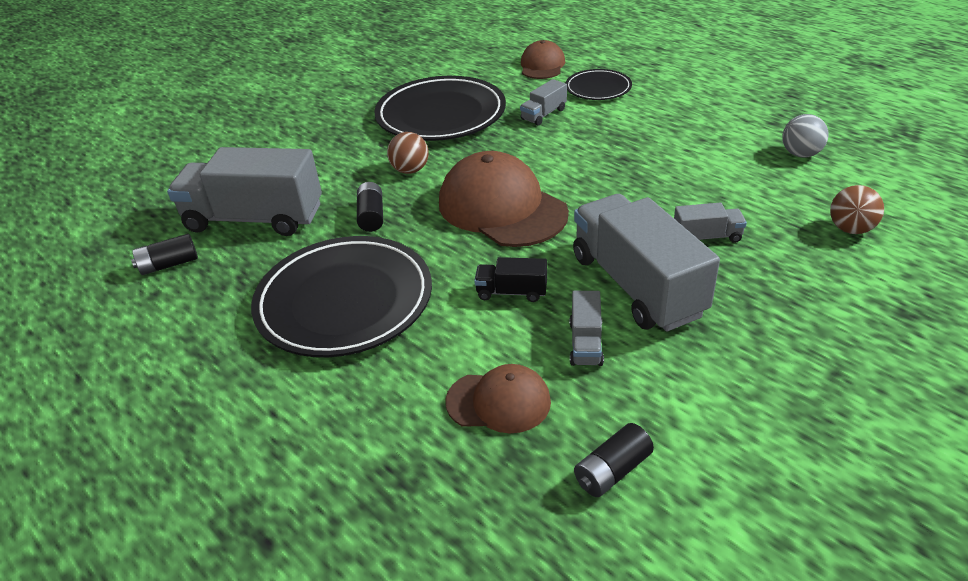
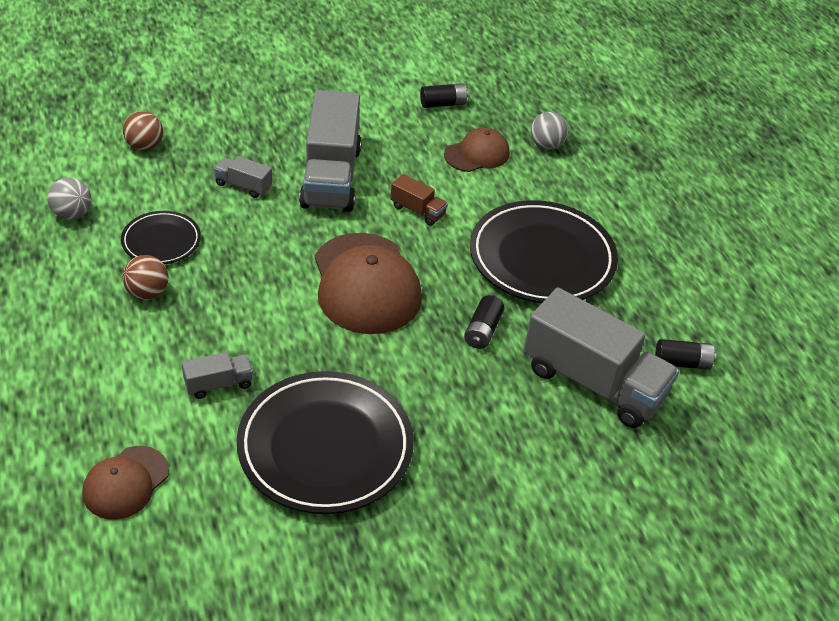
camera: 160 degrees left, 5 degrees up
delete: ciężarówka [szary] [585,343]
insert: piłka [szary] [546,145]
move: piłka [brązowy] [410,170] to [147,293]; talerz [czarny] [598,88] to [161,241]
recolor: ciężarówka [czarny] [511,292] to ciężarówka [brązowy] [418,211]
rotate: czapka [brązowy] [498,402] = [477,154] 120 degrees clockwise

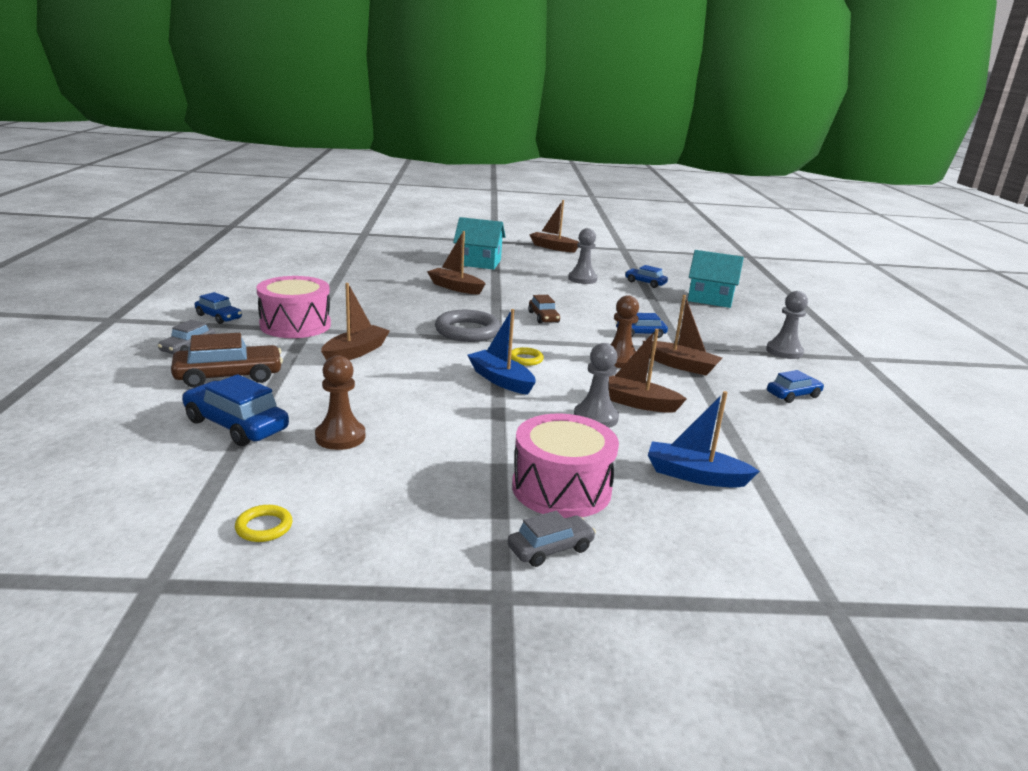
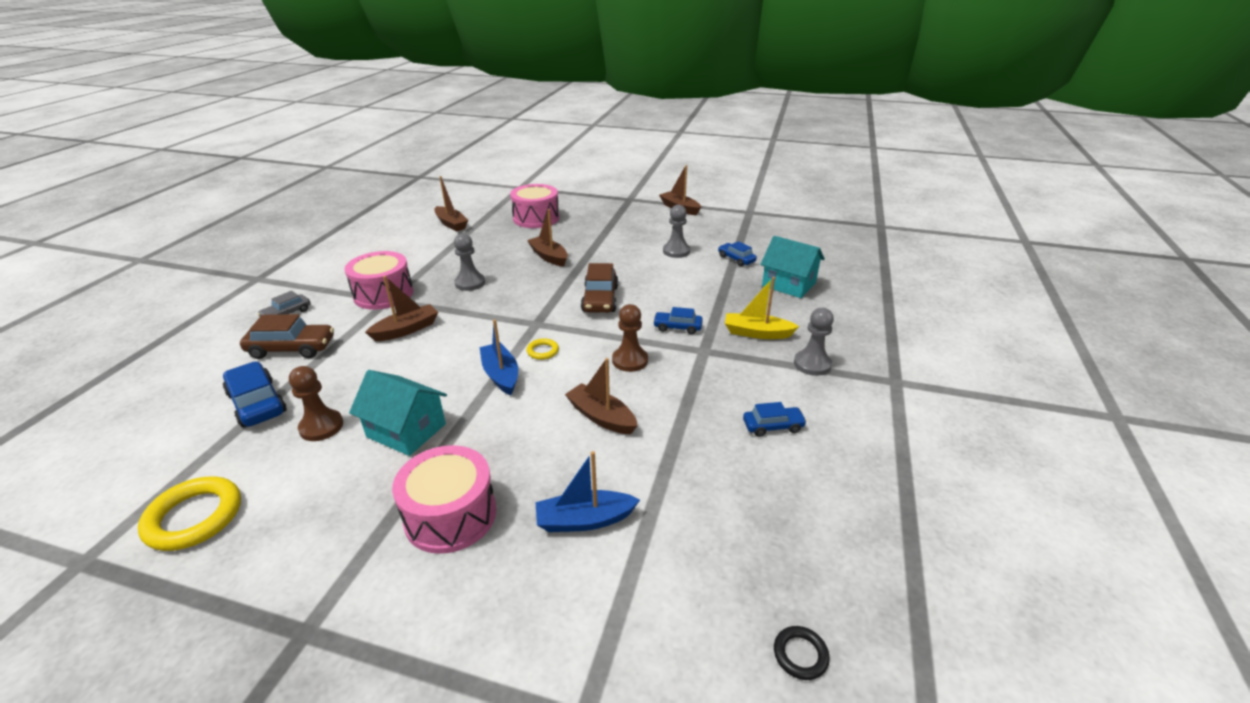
camera: 20 degrees right, 10 degrees up
delete: samochód [niebieski] [218,317]; pierścień [szary] [467,331]; samochód [szary] [550,549]
insert: bęben [różowy] [536,218]; łódka [żółty] [757,333]; pierścień [czarny] [800,655]
move: domek [turkusowy] [478,262] to [406,430]; pionek [szary] [595,417] to [470,283]; łódka [brązowy] [680,365] to [451,224]
rotate: łódka [niebieski] [695,475] = [584,520] 45 degrees counterclockwise
resize: pierścień [żółty] [264,527] = [194,517] x2.01; samochód [brązowy] [543,317] = [600,299] x1.64

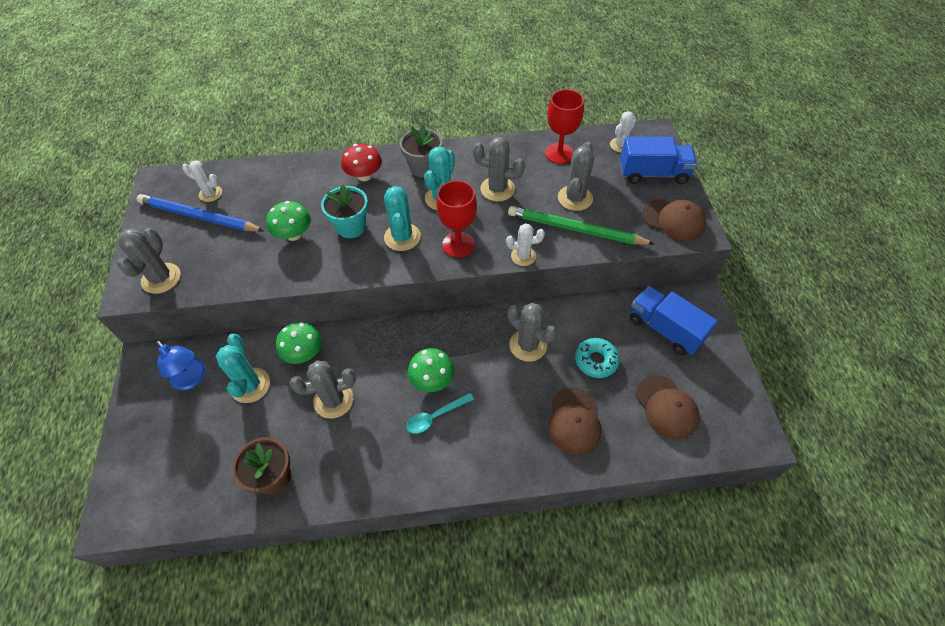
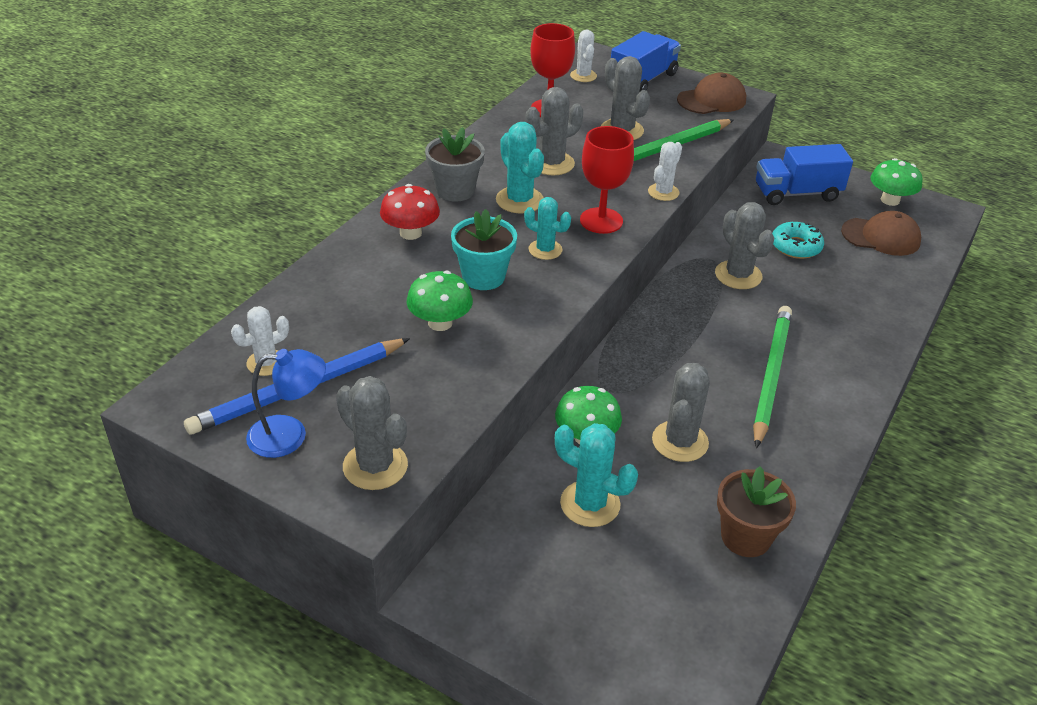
camera: 55 degrees left, 15 degrees down
delete: czapka [brązowy] [574,421]
move: lampka [niebieski] [192,379] to [290,435]; grzyb [zielony] [432,380] to [890,200]
replace: łyżka [turkusowy] [435,416] to ołówek [zielony] [770,376]
rotate: kaktus [szary] [528,345] = [738,275] 75 degrees clockwise
resize: kaktus [turkusowy] [402,237] = [545,250] x0.67

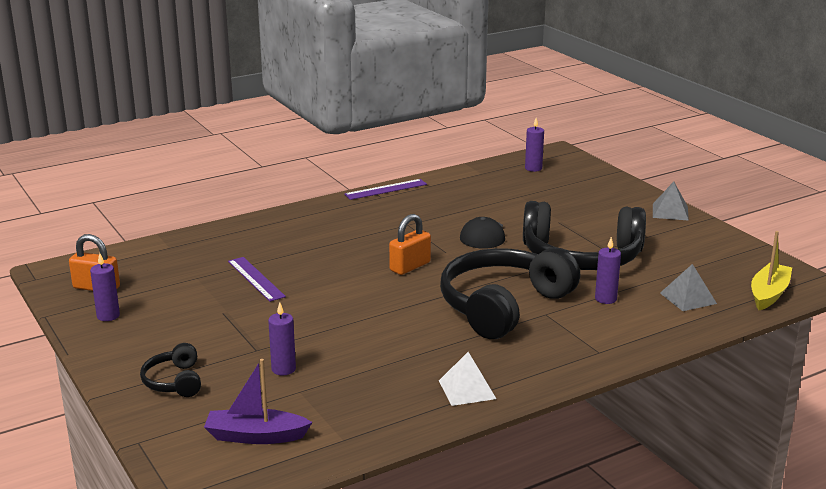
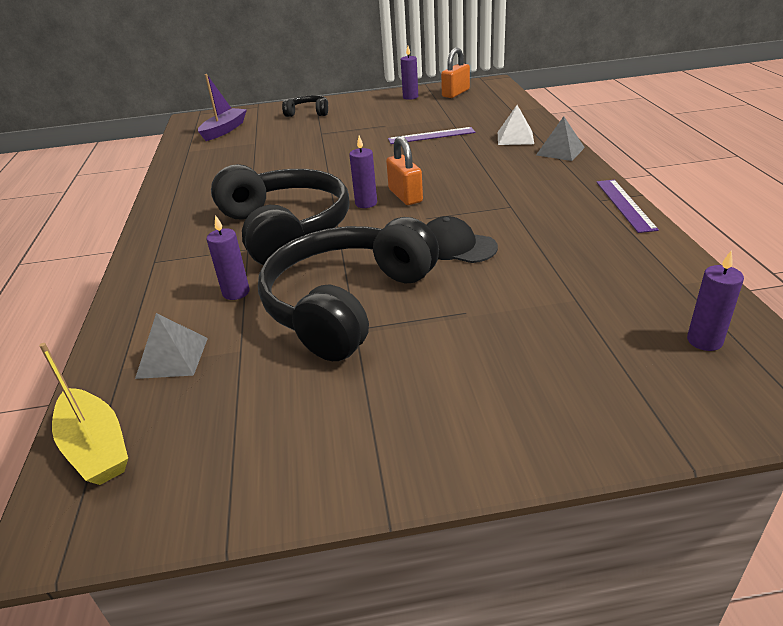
camera: 115 degrees right, 10 degrees up
move: świeca [fioletowy] [283,369] to [366,203]; piramida [biały] [467,389] to [515,138]; piramida [szary] [670,211] to [560,151]

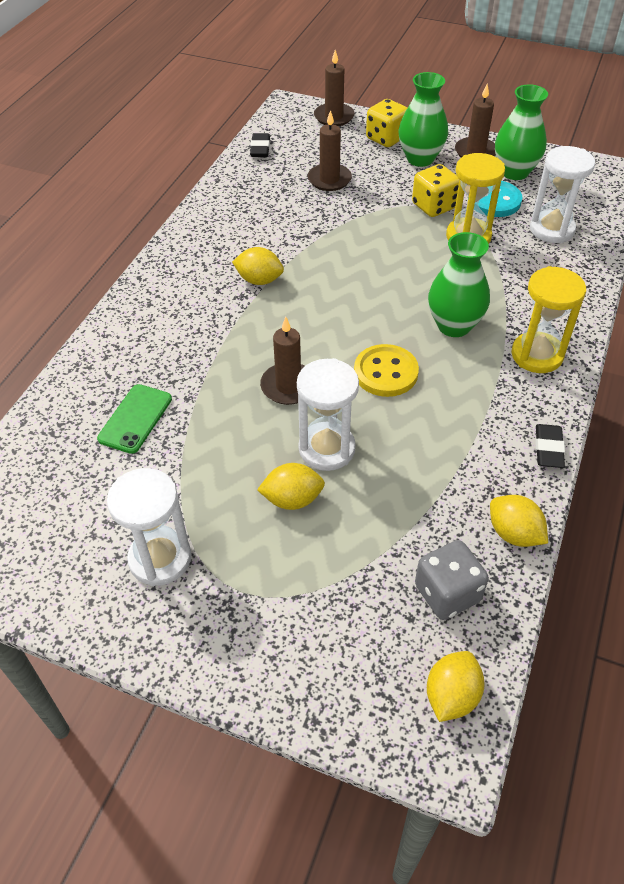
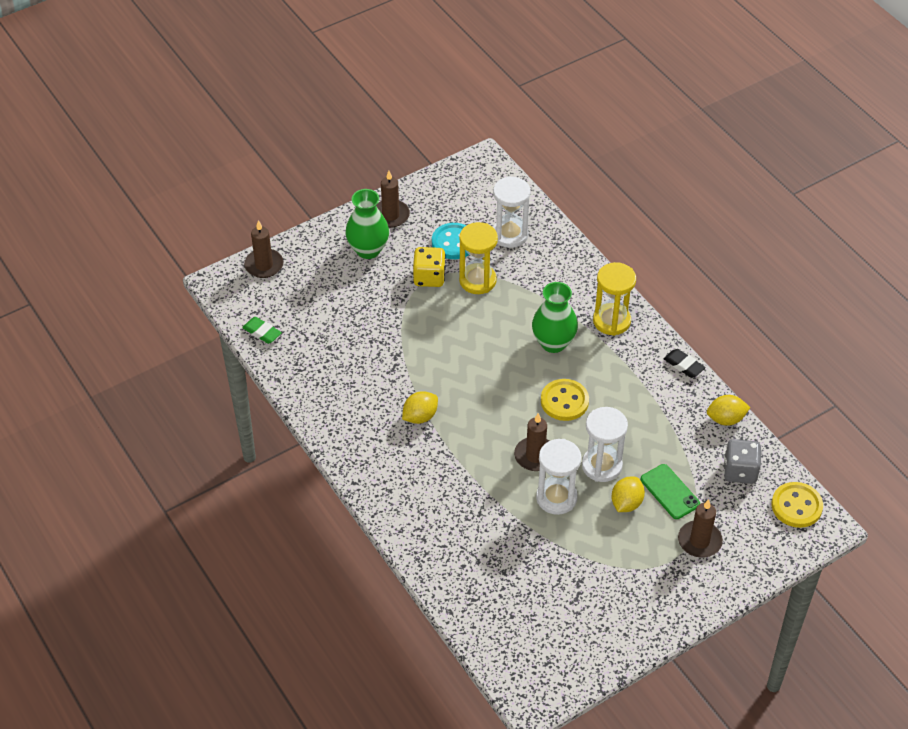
camera: 55 degrees left, 0 degrees up
delete: kostka do gry [żółty] [386,138]; wazon [zielony] [514,172]
move: telefon [zielony] [135,419] to [670,492]; klepsydra [biały] [160,558] to [556,498]; świeca [brązowy] [329,179] to [699,541]
replace: cytryna [żółty] [451,696] to guzik [żółty] [796,506]
recolor: gumka do mazania [czarny] [260,148] to gumka do mazania [zielony] [262,332]

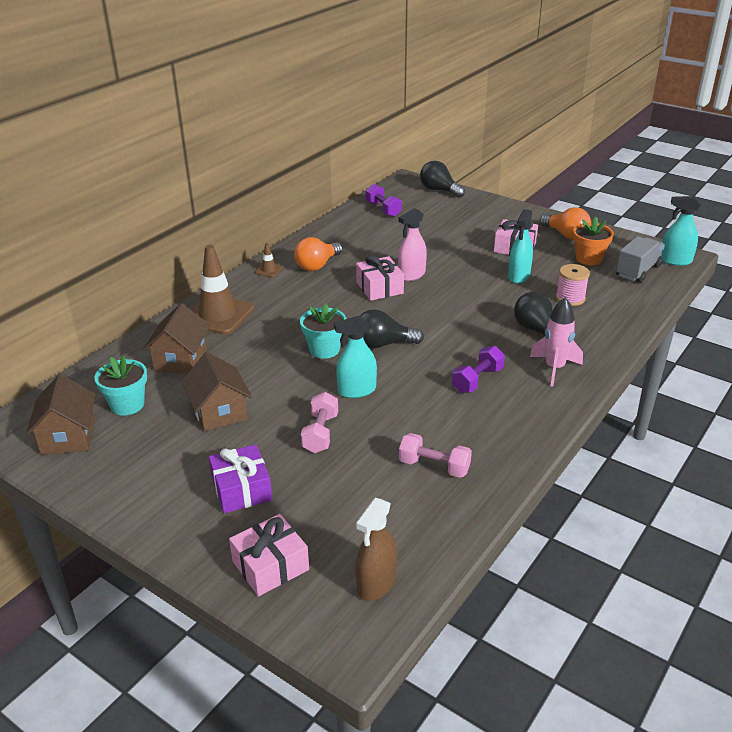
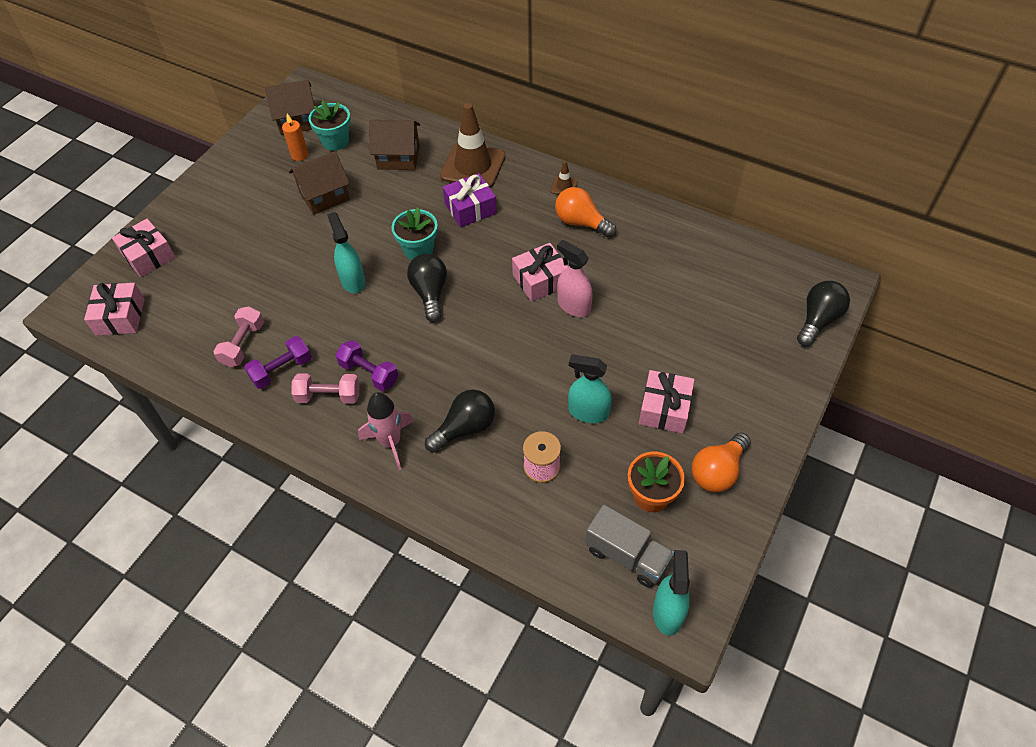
camera: 85 degrees right, 20 degrees up
insert: świeca [pomarańczowy] [299,155]
move: prezent [fioletowy] [241,489] to [470,208]; hantel [różowy] [320,433] to [328,396]; hantel [fioletowy] [383,209] to [282,370]
replace: spryskiwacz [brązowy] [376,583] to prezent [różowy] [120,317]

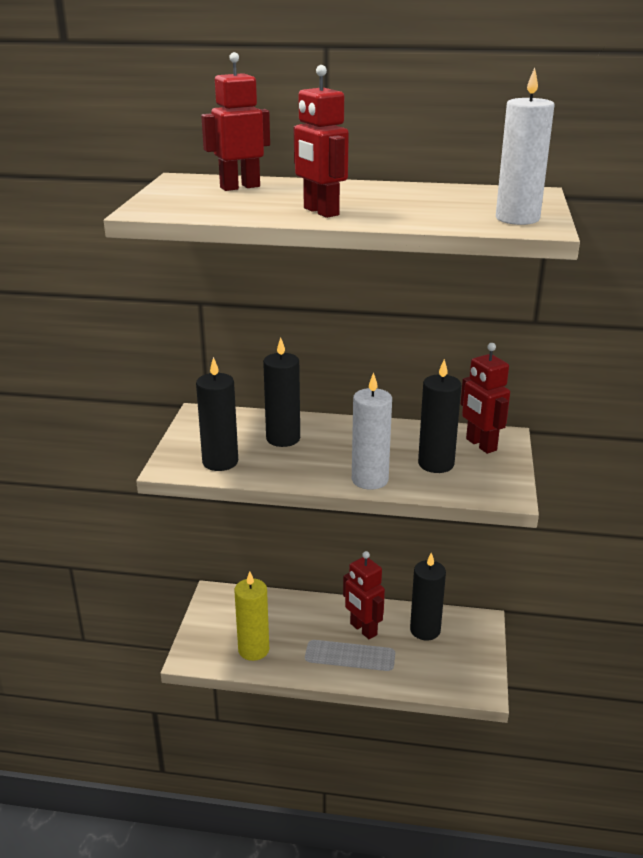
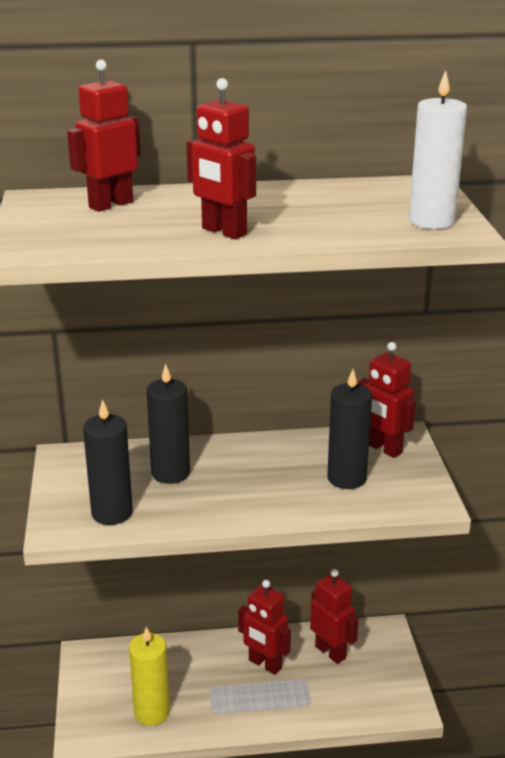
camera: 15 degrees left, 0 degrees up
delete: świeca [biały] [370,480]
replace: świeca [czarny] [425,630] to robot [czerwony] [331,652]

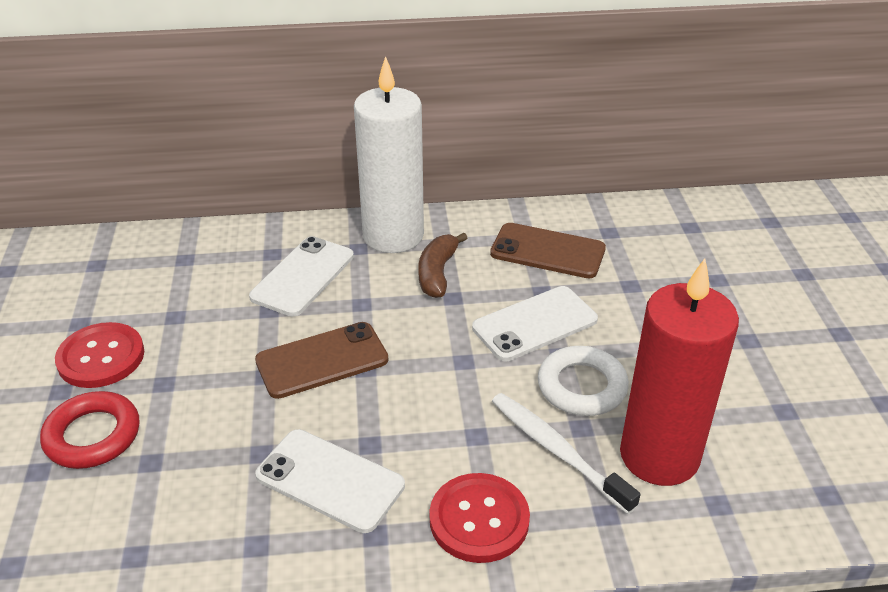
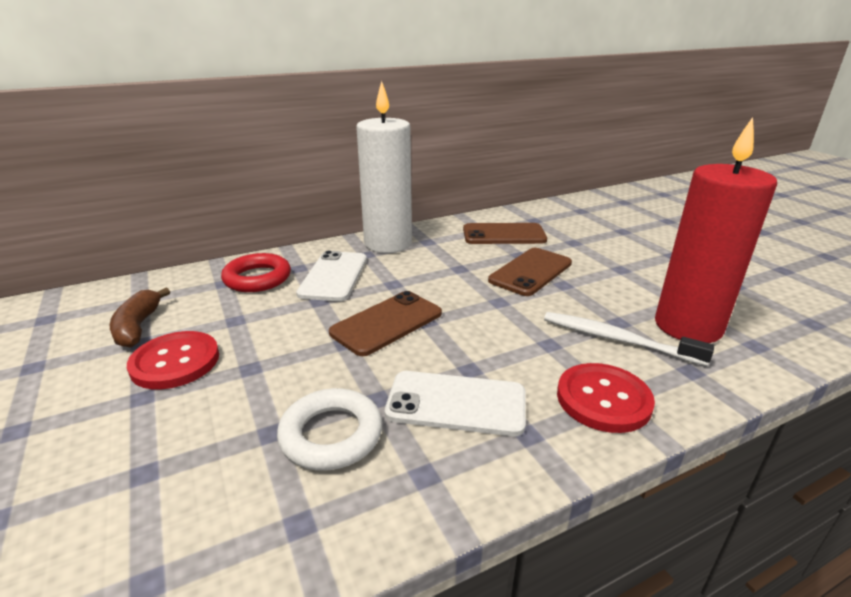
camera: 20 degrees left, 10 degrees down
move: pierścień [czerwony] [93,435] to [257,278]; banan [brązowy] [437,273] to [138,327]; pierścień [biały] [582,386] to [331,435]
recolor: telefon [biały] [535,324] to telefon [brązowy] [530,272]

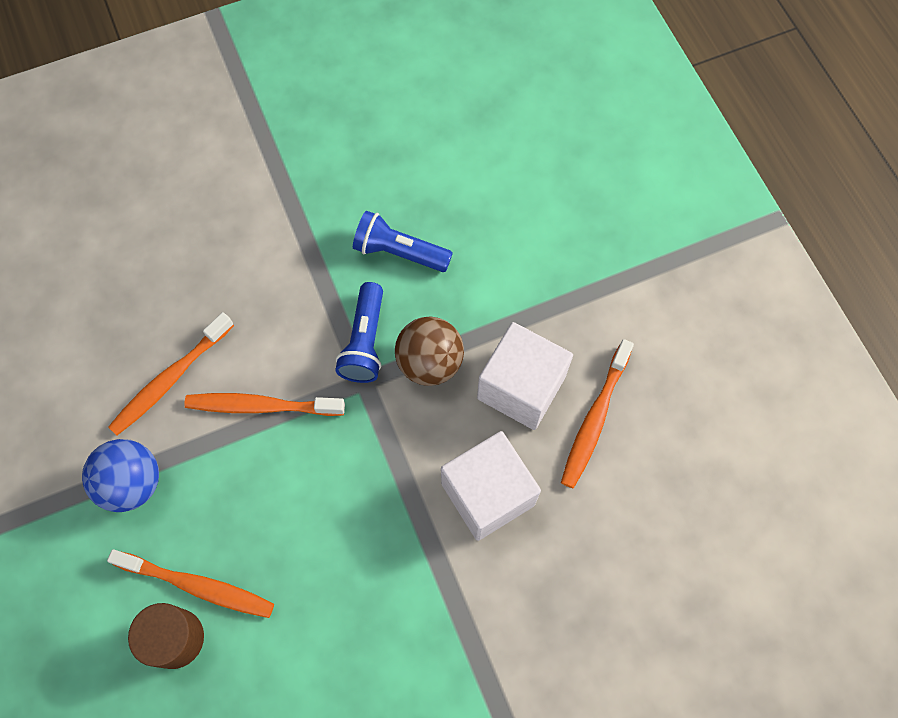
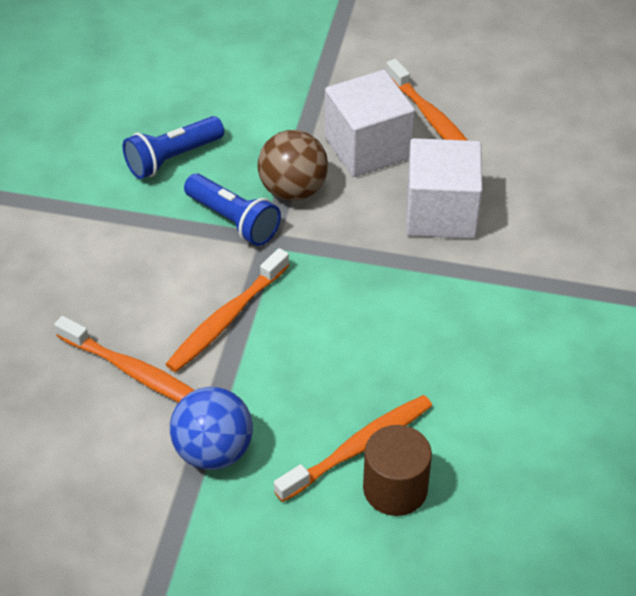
camera: 55 degrees left, 20 degrees down
rotate: szczoteczka do zębów [pomarańczowy] [170,379] = [136,373] 45 degrees counterclockwise

